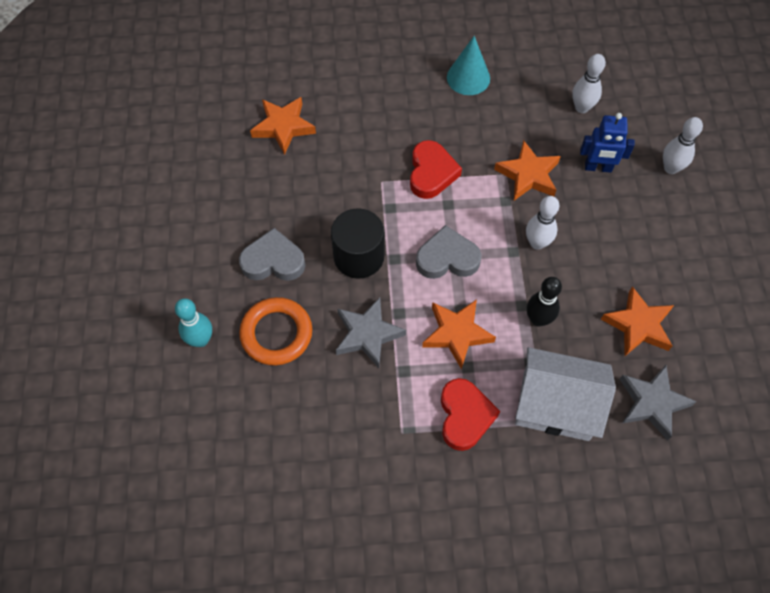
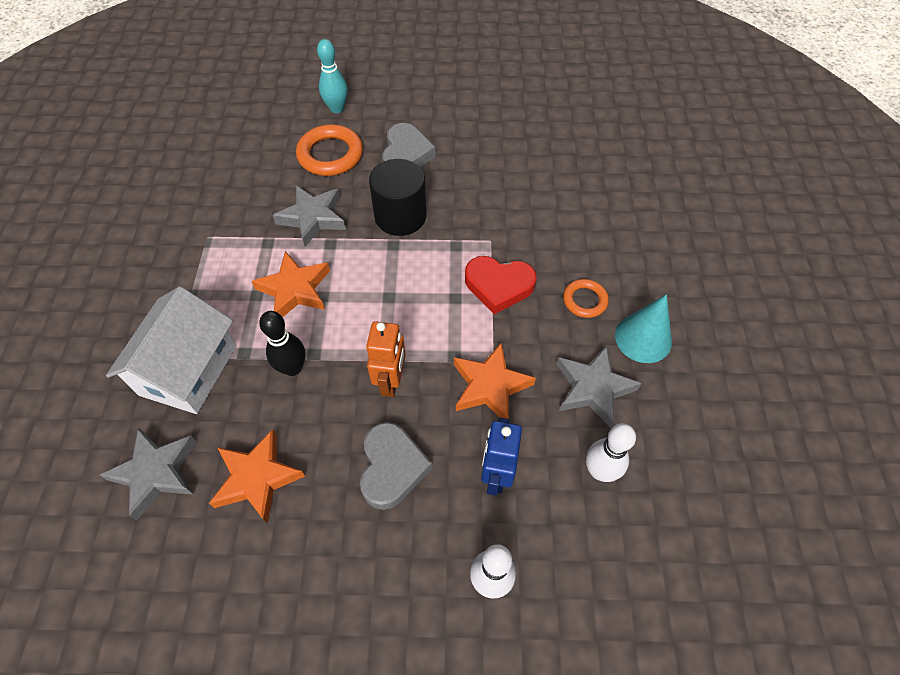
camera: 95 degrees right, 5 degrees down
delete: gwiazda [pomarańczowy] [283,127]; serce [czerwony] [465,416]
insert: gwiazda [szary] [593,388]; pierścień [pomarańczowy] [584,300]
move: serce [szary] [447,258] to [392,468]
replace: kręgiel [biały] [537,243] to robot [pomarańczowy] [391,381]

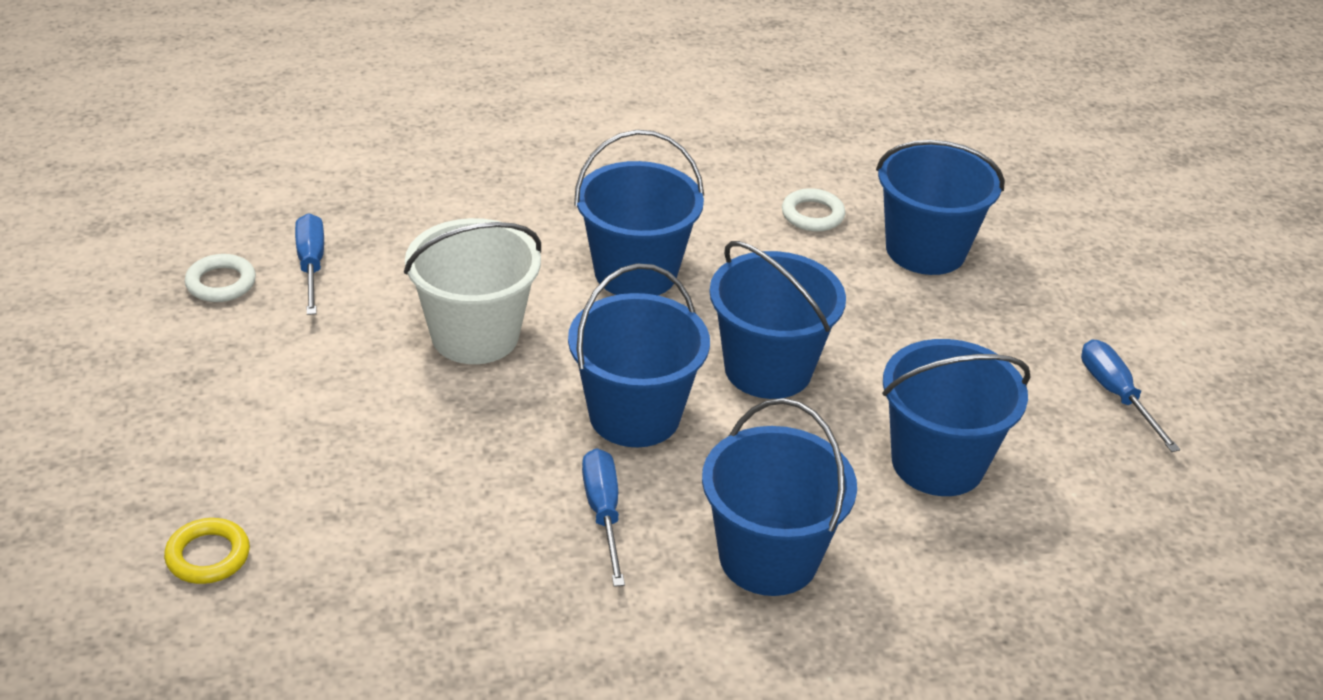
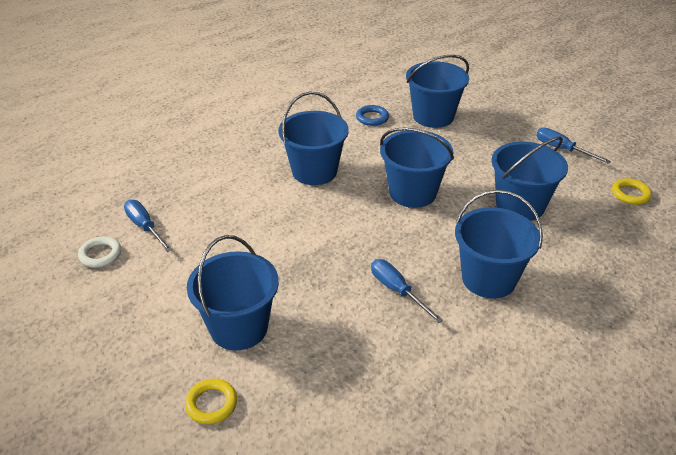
camera: 25 degrees left, 0 degrees up
delete: wiadro [biały] [475,335]
insert: pierścień [żółty] [630,194]
move: wiadro [niebieski] [634,415] to [239,328]
recolor: pierścień [biały] [812,215] to pierścień [niebieski] [372,118]

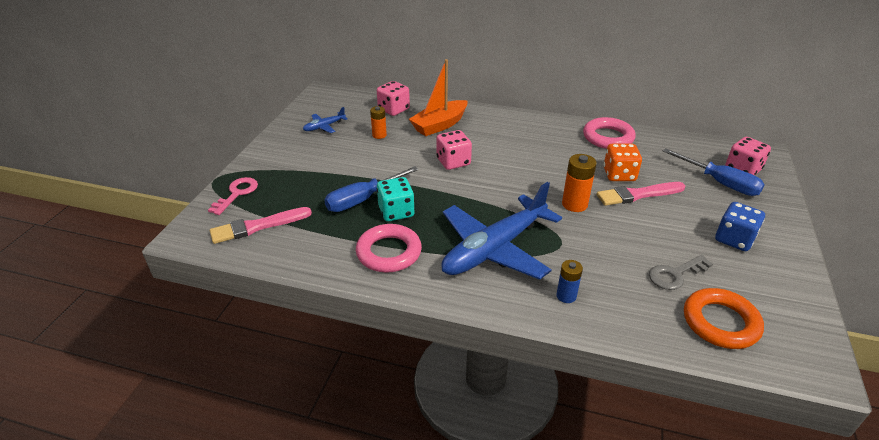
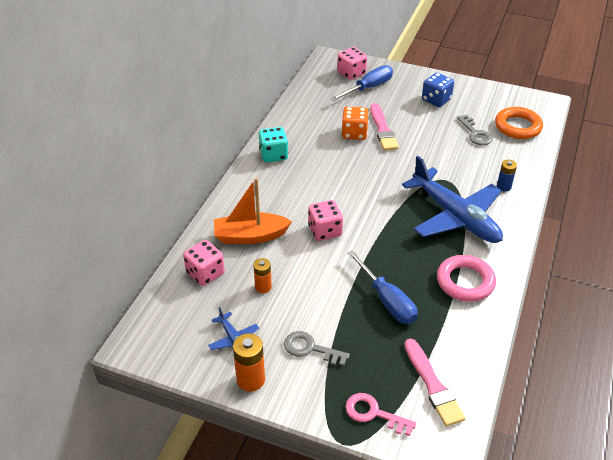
camera: 85 degrees left, 5 degrees up
delete: pierścień [różowy] [608,137]
insert: klucz [szary] [310,348]
move: kostka do gry [turkusowy] [396,212] to [273,155]; bateria [pomarańczowy] [574,204] to [250,380]
rotate: łódka [pomarańczowy] [439,125] = [250,236] 120 degrees clockwise

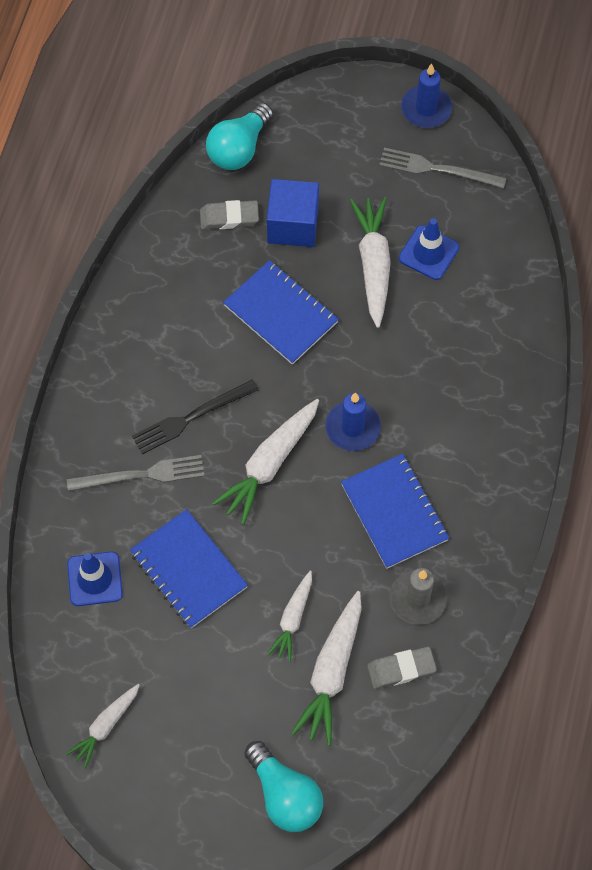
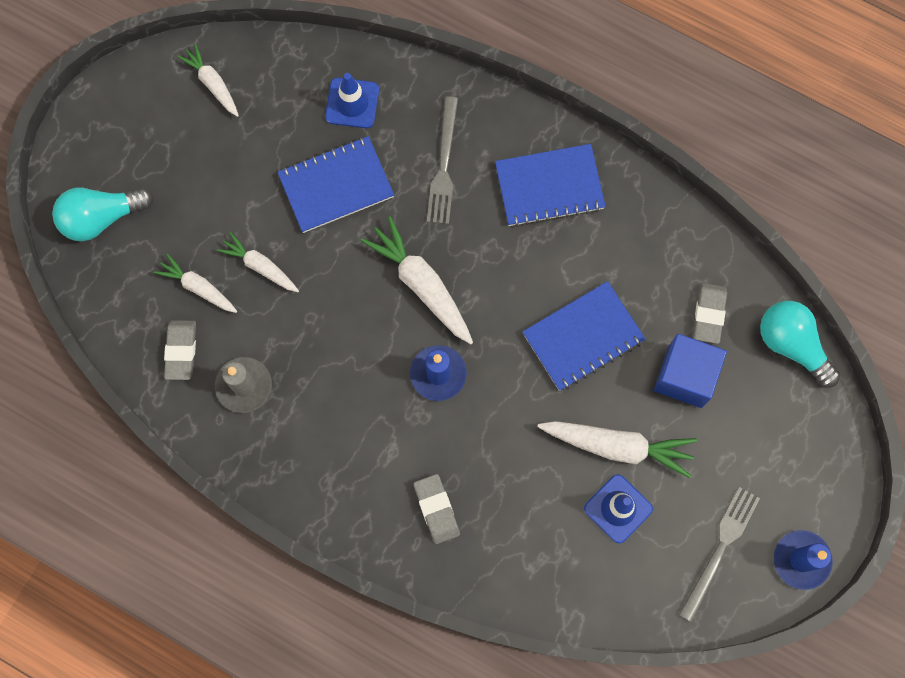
camera: 105 degrees right, 10 degrees up
delete: widelec [czarny] [191,418]
insert: gumka do mazania [szary] [436,509]
move: zeszyt [niebieski] [394,512] to [549,186]
resize: marchewka [biały] [331,673] = [198,287] x0.61

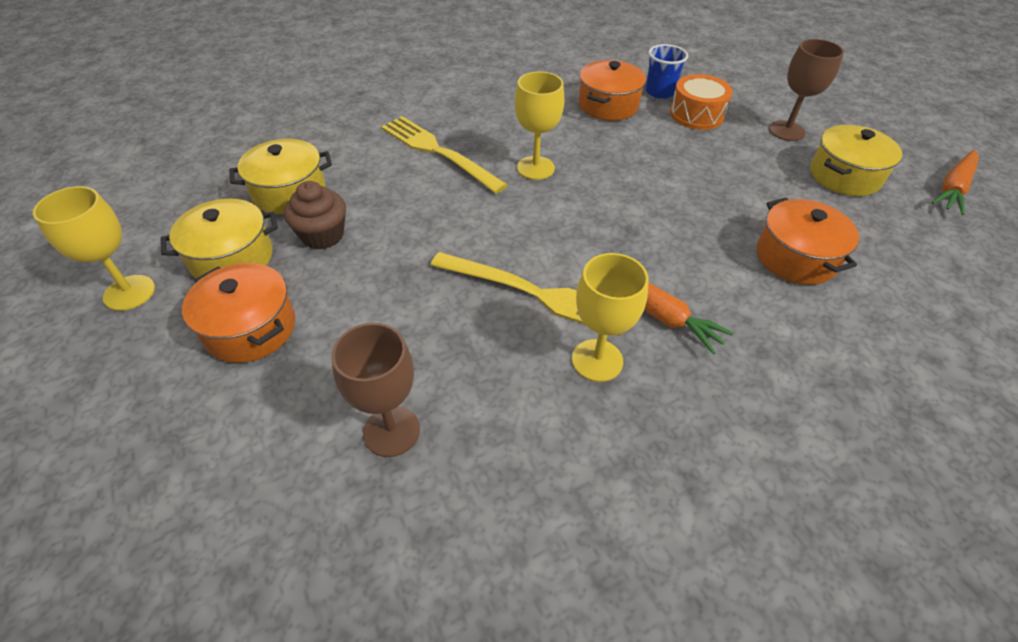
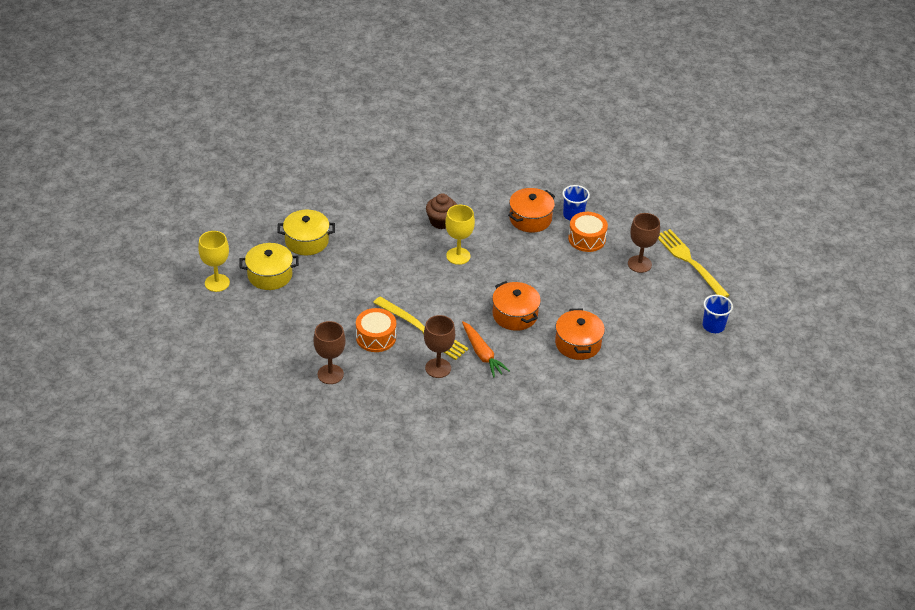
camera: 15 degrees right, 5 degrees down
delete: garnek [żółty] [844,176]
insert: bęben [pomarańczowy] [376,337]
move: garnek [pomarańczowy] [250,328] to [515,315]; muffinka [brązowy] [322,235] to [441,221]; widelec [żółty] [437,151] to [689,261]
replace: marchewka [pomarańczowy] [953,188] to szklanka [niebieski] [713,326]
recolor: kielich [żółty] [597,360] to kielich [brązowy] [438,368]

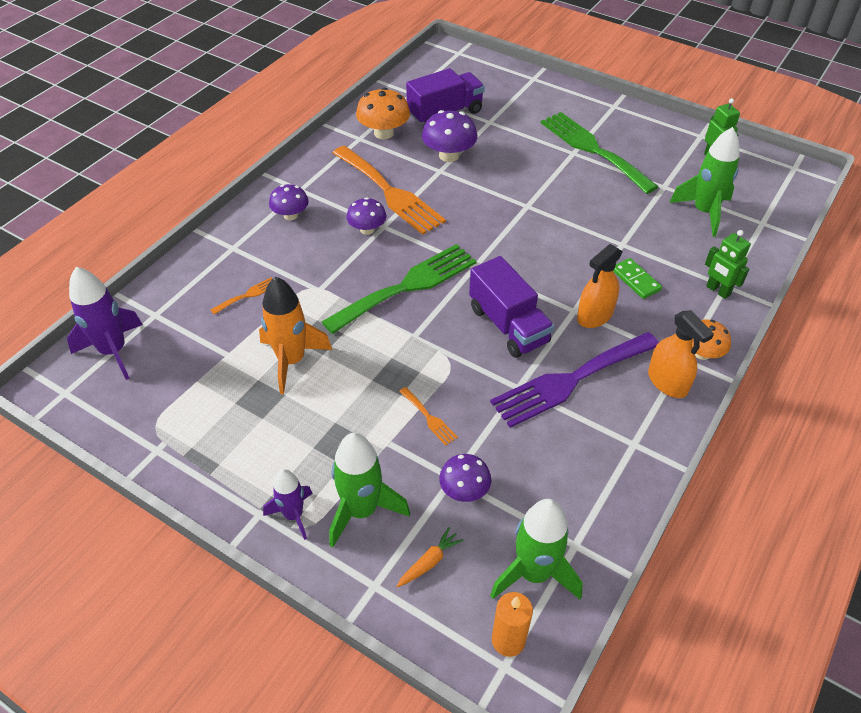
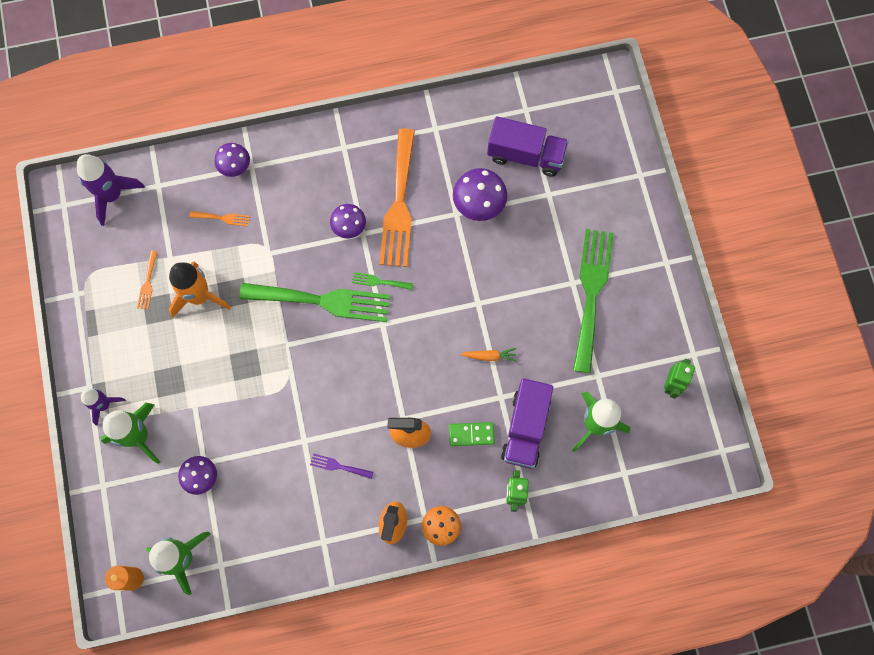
camera: 45 degrees right, 25 degrees up
delete: grzyb [pomarańczowy] [384,133]
insert: widelec [zielony] [379,281]
move: grzyb [fioletowy] [290,215] to [235,166]; marchewka [pomarańczowy] [429,562] to [489,356]; widelec [pomarańczowy] [429,418] to [148,283]; ciężarówka [fioletowy] [508,325] to [525,428]
rotate: kostka domina [zielony] [635,280] = [471,434] 75 degrees clockwise
resize: widelec [fioletowy] [570,381] = [338,466] x0.41

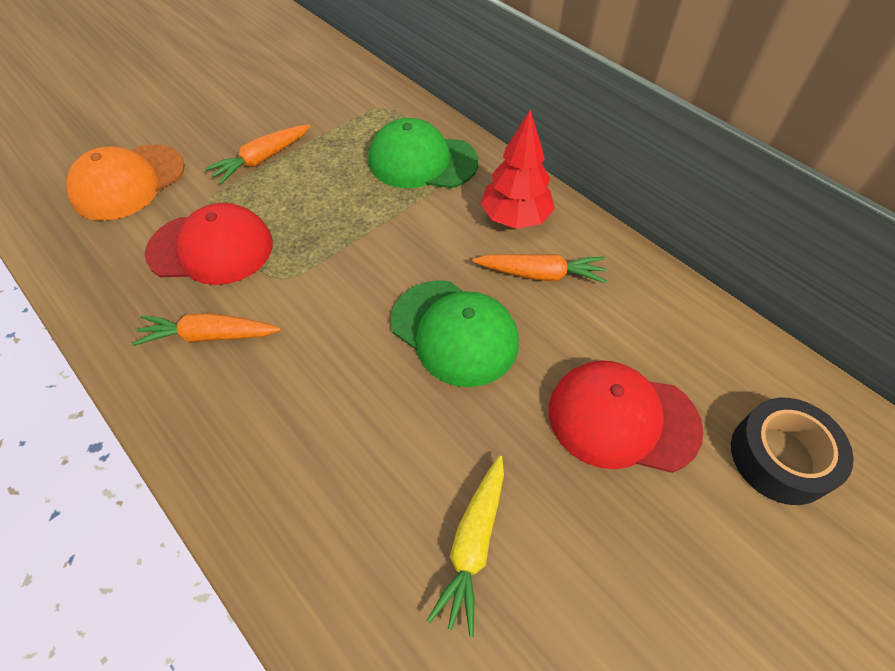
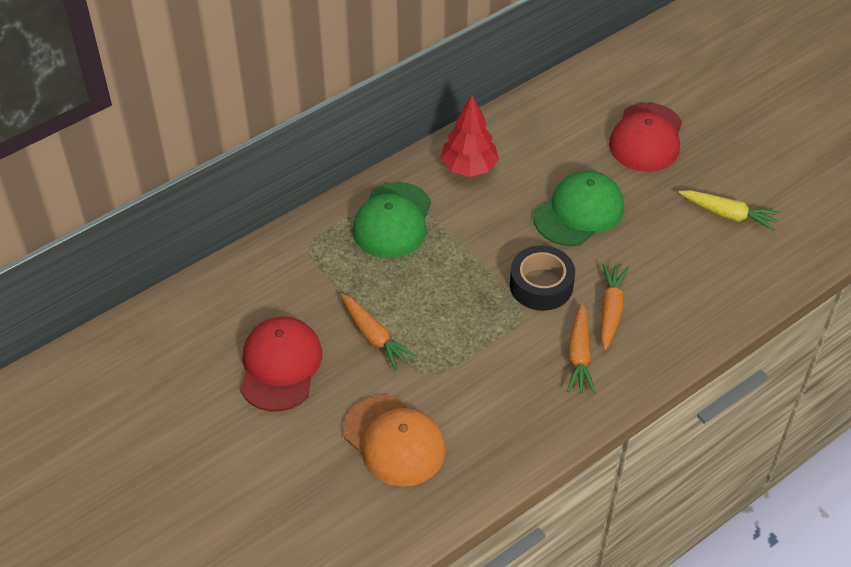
camera: 85 degrees left, 5 degrees down
move: czapka [czerwony] [211,248] to [280,366]; marchewka [pomarańczowy] [541,274] to [610,310]; taśma klejąca [czarny] [780,457] to [541,285]

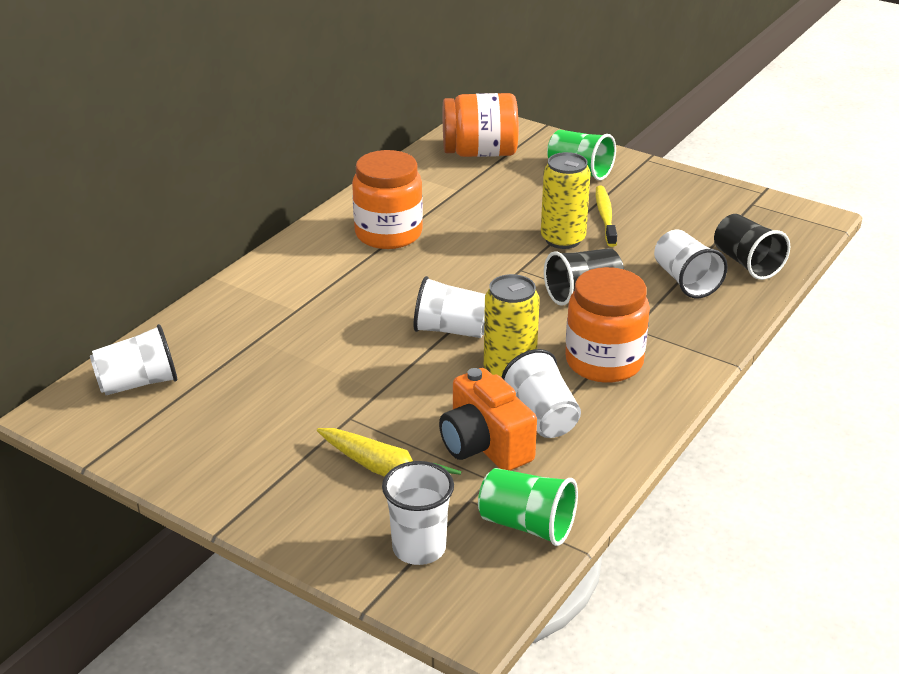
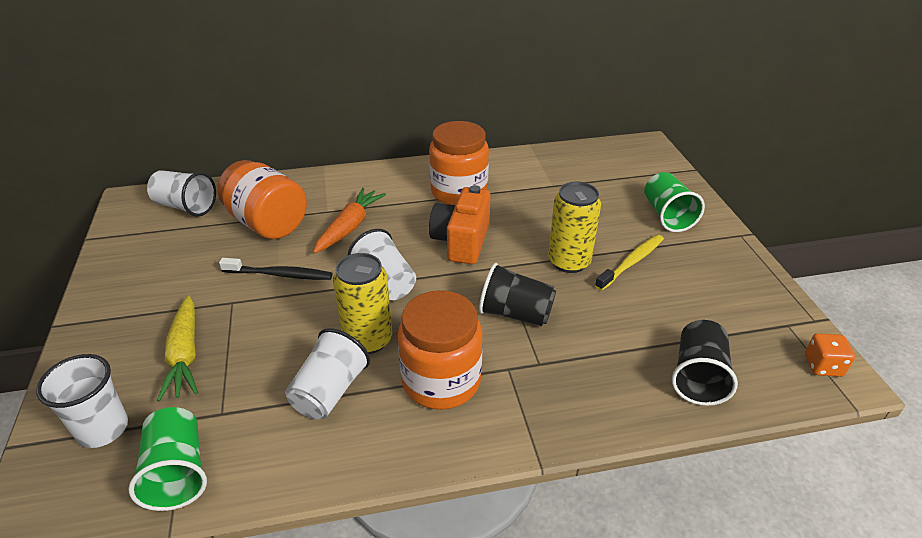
camera: 45 degrees right, 5 degrees up
delete: szklanka [biały] [685,281]
insert: szczoteczka do zębów [czarny] [280,274]; marchewka [pomarańczowy] [350,227]; kostka do gry [pomarańczowy] [823,366]
move: aparat fotograficzny [pomarańczowy] [484,445] to [461,241]; słoik [pomarańczowy] [480,153] to [267,223]

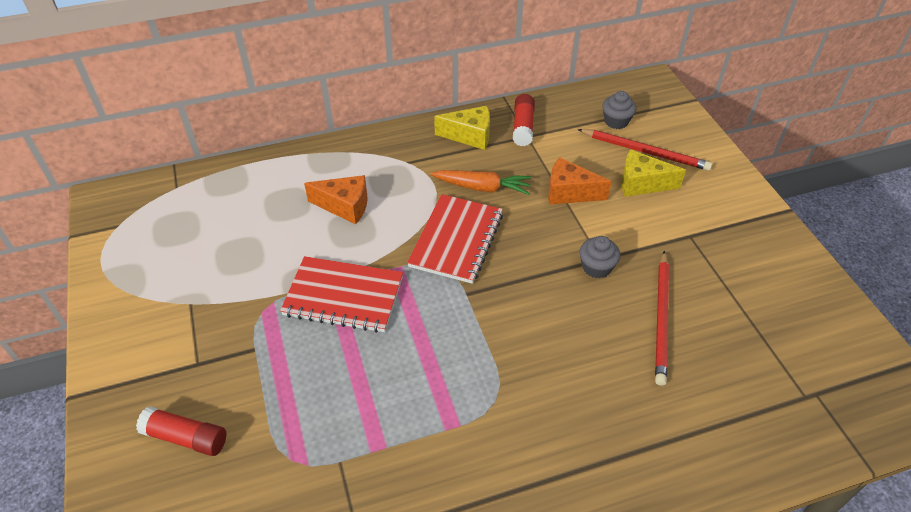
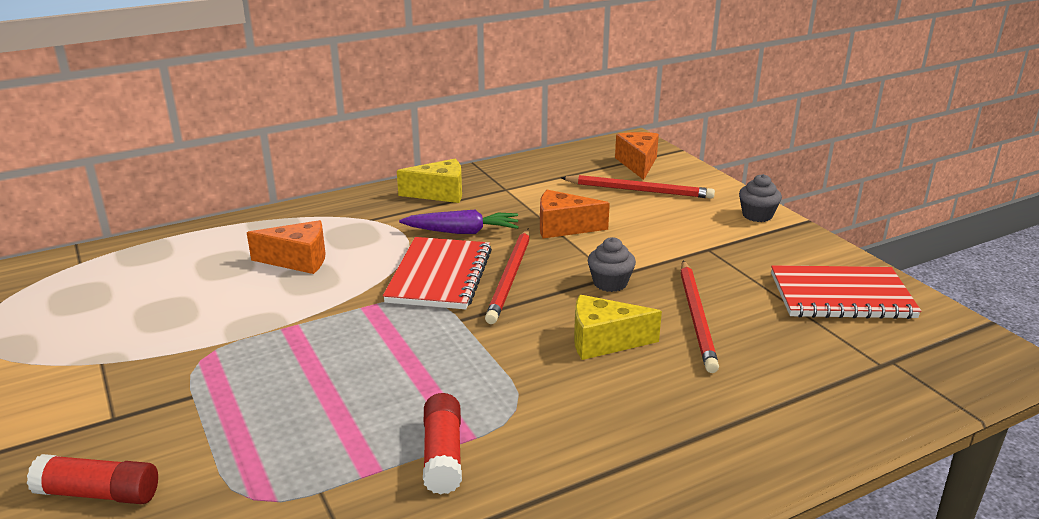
camera: 10 degrees left, 20 degrees down
insert: ołówek [czerwony] [510,277]; ser [pomarańczowy] [638,164]
move: zeszyt [czerwony] [343,296] to [841,296]; klej w sztyfcie [czerwony] [523,127] to [443,455]; muffinka [szary] [616,121] to [757,215]; ser [żółty] [641,184] to [603,342]
recolor: marchewka [pomarańczowy] [482,187] to marchewka [fioletowy] [461,232]

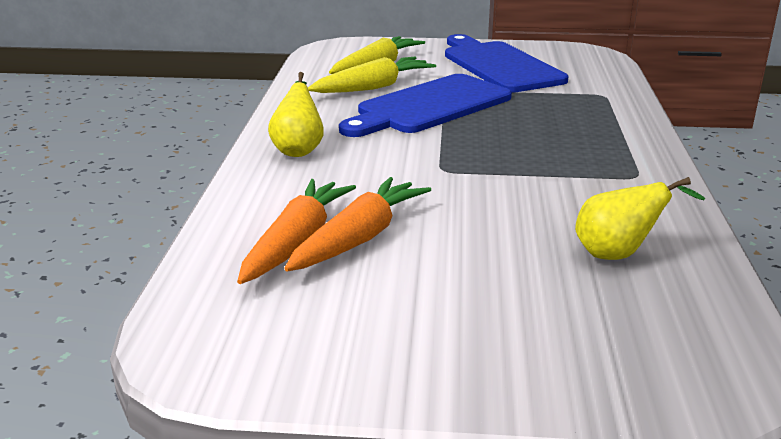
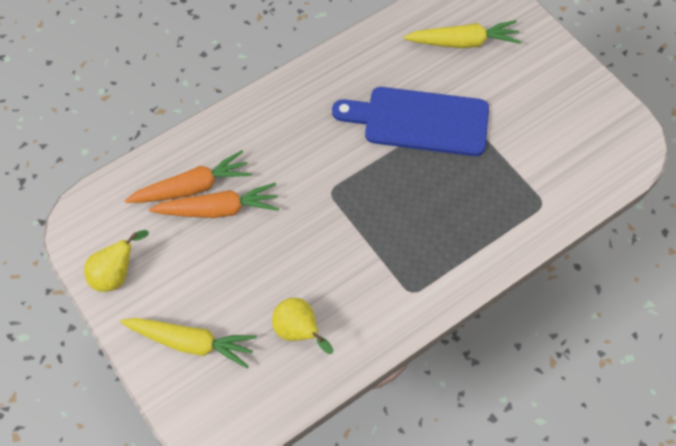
camera: 50 degrees right, 35 degrees up
delete: deska do krojenia [niebieski] [499,65]
move: gruszka [żółty] [298,149] to [116,274]; marchewka [żółty] [373,87] to [191,343]

